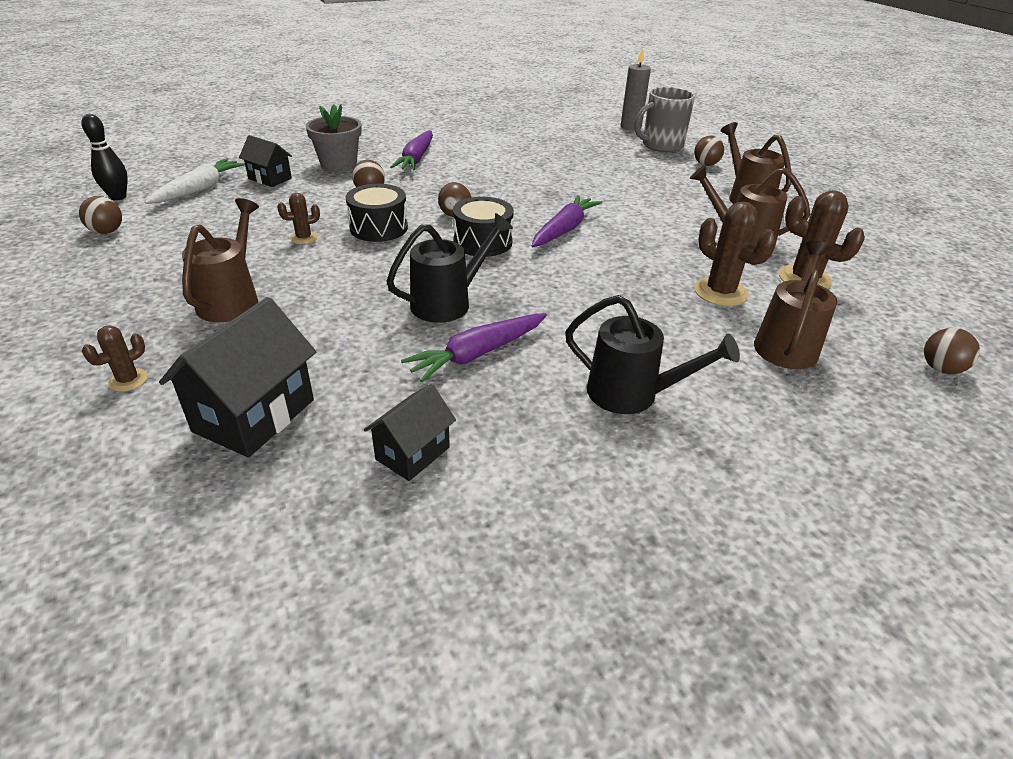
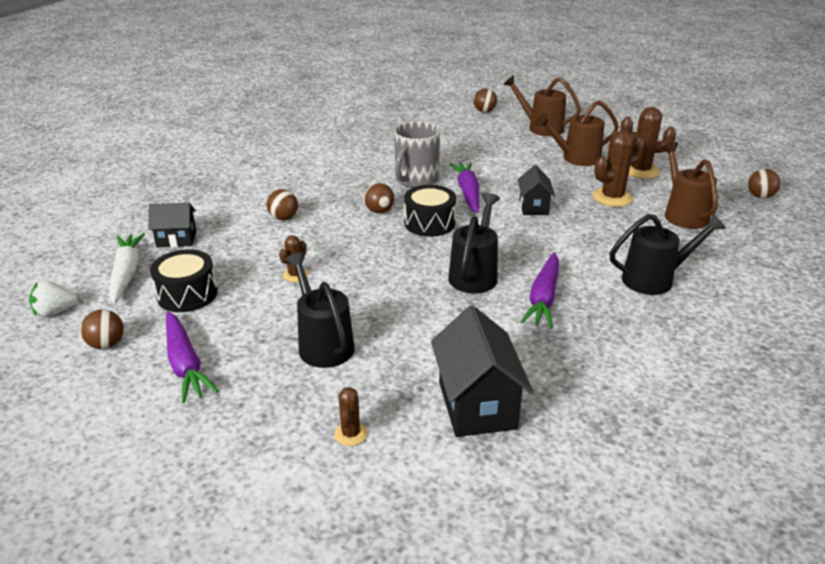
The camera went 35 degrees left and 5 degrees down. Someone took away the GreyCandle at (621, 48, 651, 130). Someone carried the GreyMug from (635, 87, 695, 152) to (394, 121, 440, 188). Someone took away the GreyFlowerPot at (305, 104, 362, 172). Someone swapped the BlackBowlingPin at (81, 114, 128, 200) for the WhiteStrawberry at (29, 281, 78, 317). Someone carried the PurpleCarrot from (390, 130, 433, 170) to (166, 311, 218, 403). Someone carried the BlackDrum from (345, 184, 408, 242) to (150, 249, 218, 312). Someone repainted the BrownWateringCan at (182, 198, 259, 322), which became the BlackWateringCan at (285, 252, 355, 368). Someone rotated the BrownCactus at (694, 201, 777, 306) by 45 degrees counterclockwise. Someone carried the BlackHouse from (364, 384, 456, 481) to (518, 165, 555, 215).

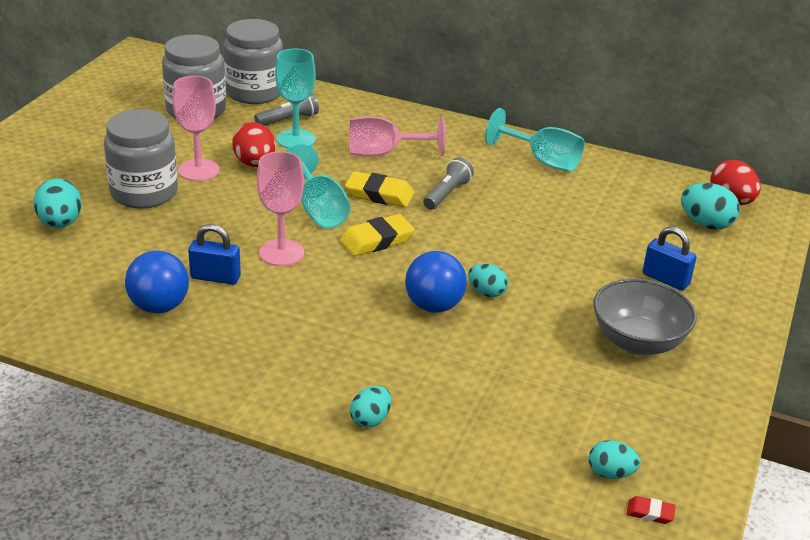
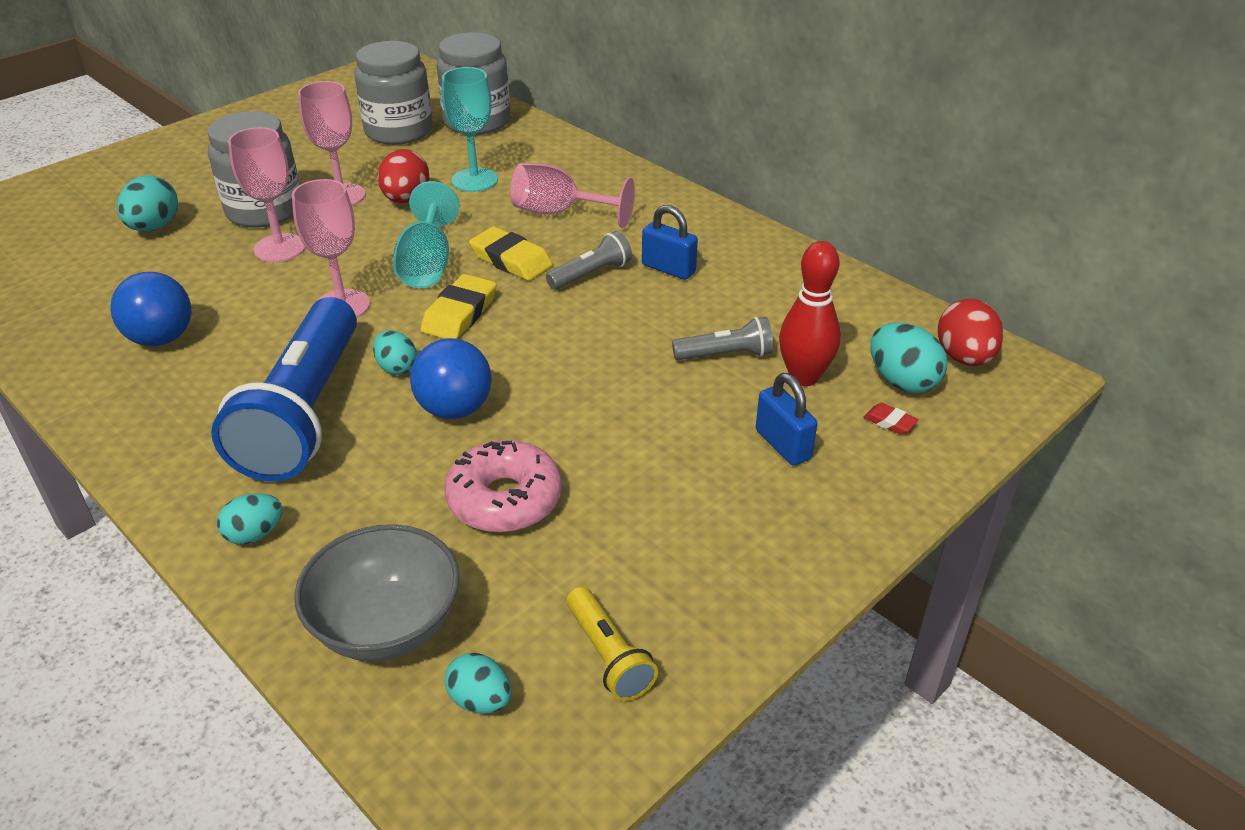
The camera went 25 degrees right and 5 degrees up. Someone carried the GreyFlashlight from (254, 92, 319, 126) to (672, 317, 773, 360). Someone took away the TurquoiseGoblet at (485, 108, 585, 172). Someone rotated the YellowEraser at (340, 214, 414, 256) by 60 degrees counterclockwise. Someone carried the BluePadlock from (188, 224, 241, 285) to (642, 205, 698, 280). Someone carried the TurquoiseEgg from (468, 263, 508, 297) to (373, 330, 417, 375). Someone carried the GreyBowl from (593, 279, 697, 355) to (294, 524, 460, 661). Someone carried the RedEraser from (626, 496, 675, 524) to (863, 403, 919, 435). Someone put down the PinkGoblet at (228, 127, 306, 262). Someone put down the RedBowlingPin at (779, 241, 841, 386). Someone put down the BlueFlashlight at (211, 297, 357, 482). Someone put down the PinkDonut at (445, 440, 562, 533). Someone put down the YellowFlashlight at (567, 587, 658, 701).

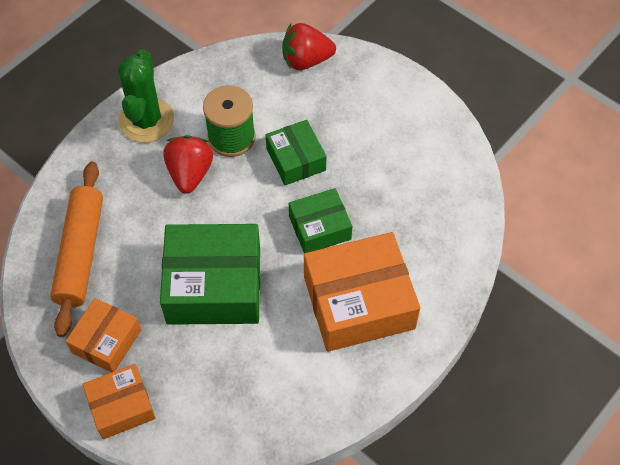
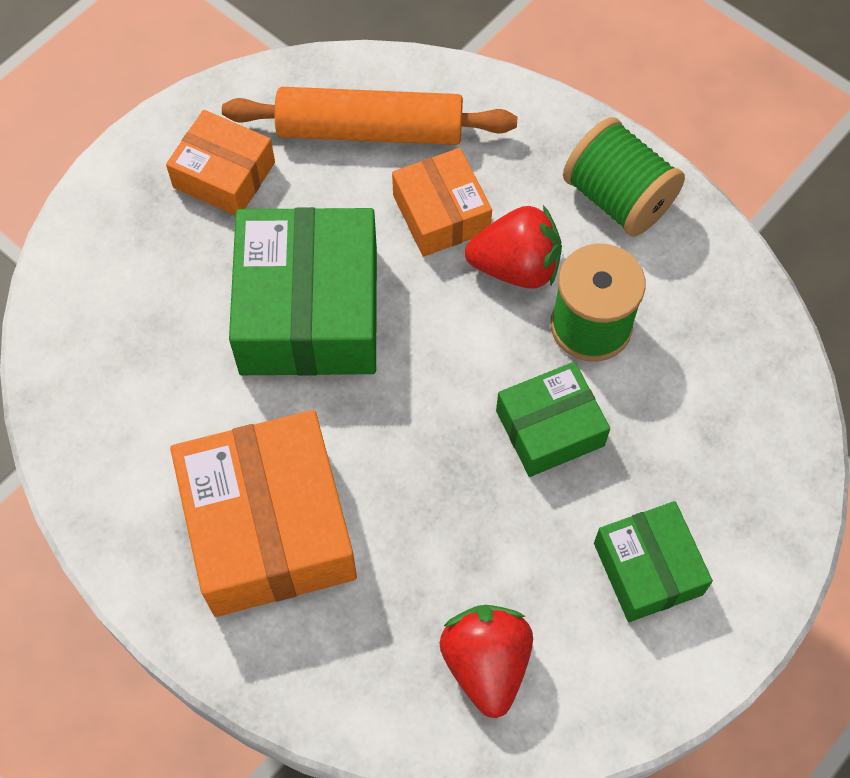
The camera went 90 degrees right and 5 degrees up. Someone carried the RedStrawberry from (282, 23, 336, 70) to (439, 605, 533, 718). Someone swapped the GreenCactus at (118, 49, 174, 143) for the GreenSpool at (563, 117, 685, 237). Someone carried the GreenBox from (289, 188, 352, 253) to (594, 501, 713, 622). Someone carried the OrangeBox from (82, 364, 156, 439) to (392, 148, 492, 257).

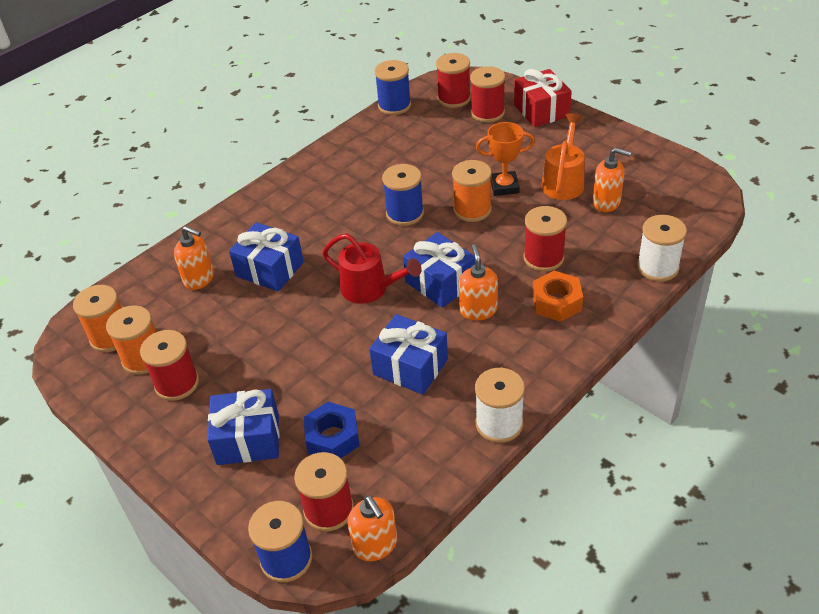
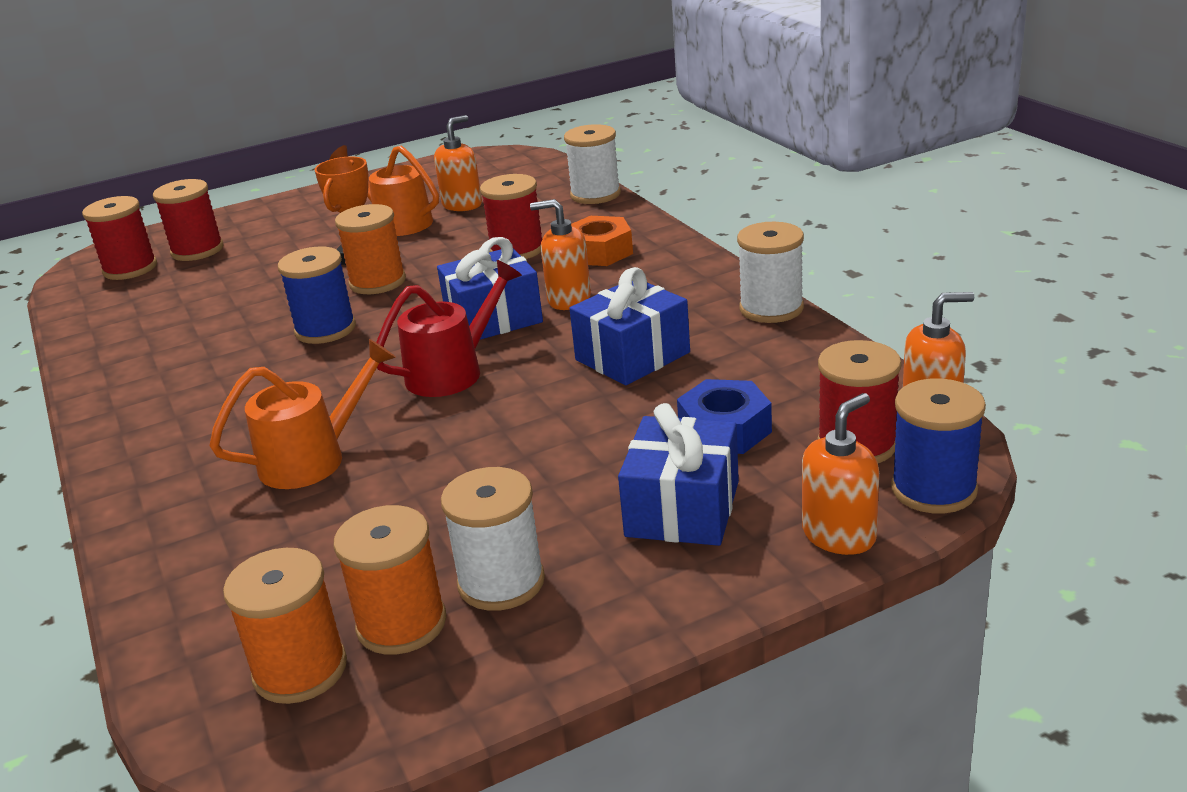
The camera went 70 degrees left and 15 degrees down. Someone took away the BlueSpool at (374, 60, 411, 115). Someone took away the RedGift at (514, 69, 572, 127). Someone swapped the BlueGift at (229, 222, 304, 292) for the OrangeWateringCan at (209, 339, 396, 489). Someone carried the OrangeSoapDispenser from (174, 226, 214, 290) to (802, 393, 879, 555). Someone repainted the RedSpool at (140, 330, 199, 401), which became the WhiteSpool at (441, 467, 545, 611).

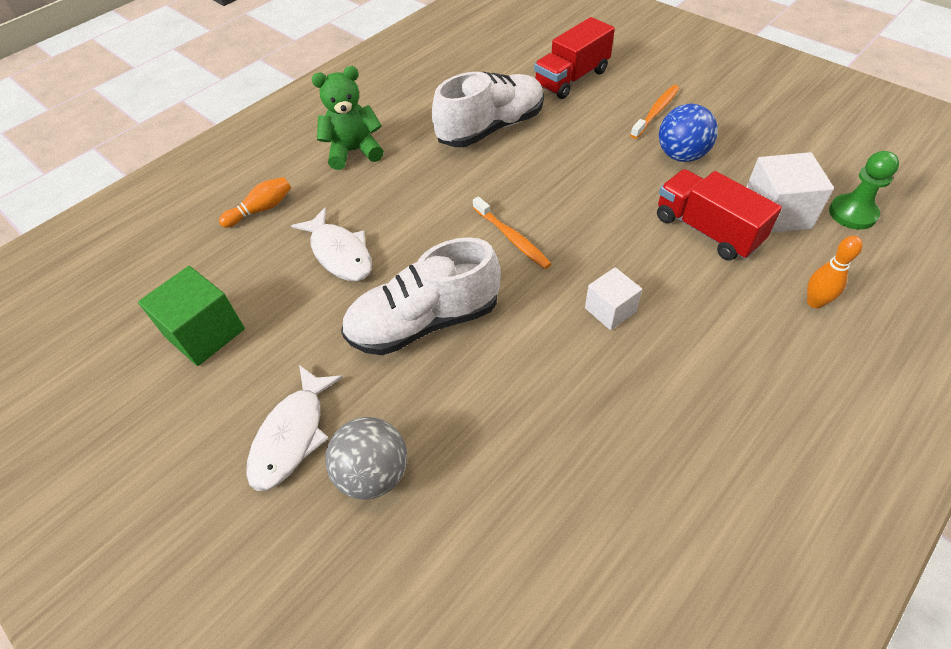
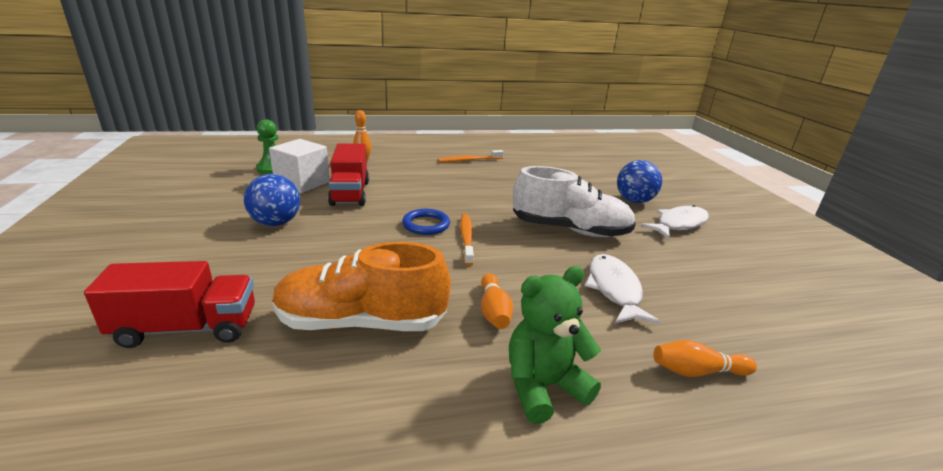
The camera went 150 degrees left and 25 degrees down. Someone rotated the GreenTeddyBear at (311, 66, 384, 170) by 135 degrees clockwise. Someone repainted the WhiteShoe at (432, 72, 544, 147), which became the OrangeShoe at (273, 242, 451, 331). Someone carried the OrangeToothbrush from (630, 85, 679, 139) to (438, 150, 504, 162). Someone took away the GreenCube at (138, 266, 245, 366). Someone took away the WhiteCube at (585, 267, 642, 330). Someone repainted the GreyBall at (325, 417, 407, 500), which became the BlueBall at (617, 160, 662, 203). Someone put down the BlueRing at (402, 209, 450, 235). Someone put down the OrangeBowlingPin at (481, 273, 513, 329).

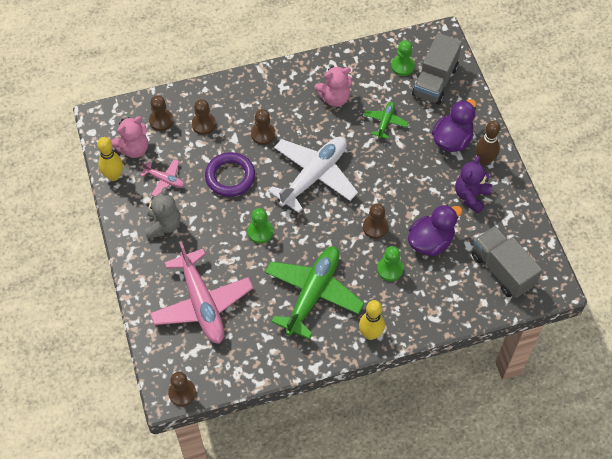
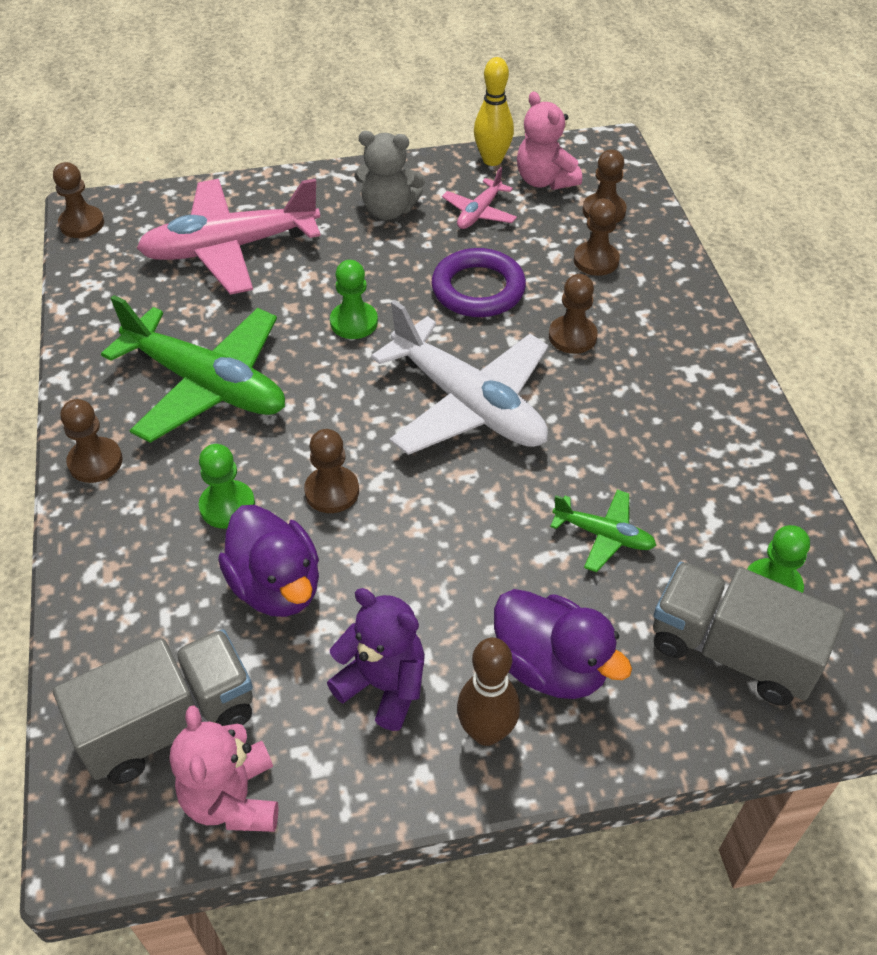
The camera went 95 degrees right and 10 degrees down. Someone carried the PinkTeddyBear from (315, 66, 352, 107) to (170, 705, 278, 832). Someone swapped the YellowBowlingPin at (359, 300, 385, 340) for the BrownPawn at (61, 399, 123, 483).

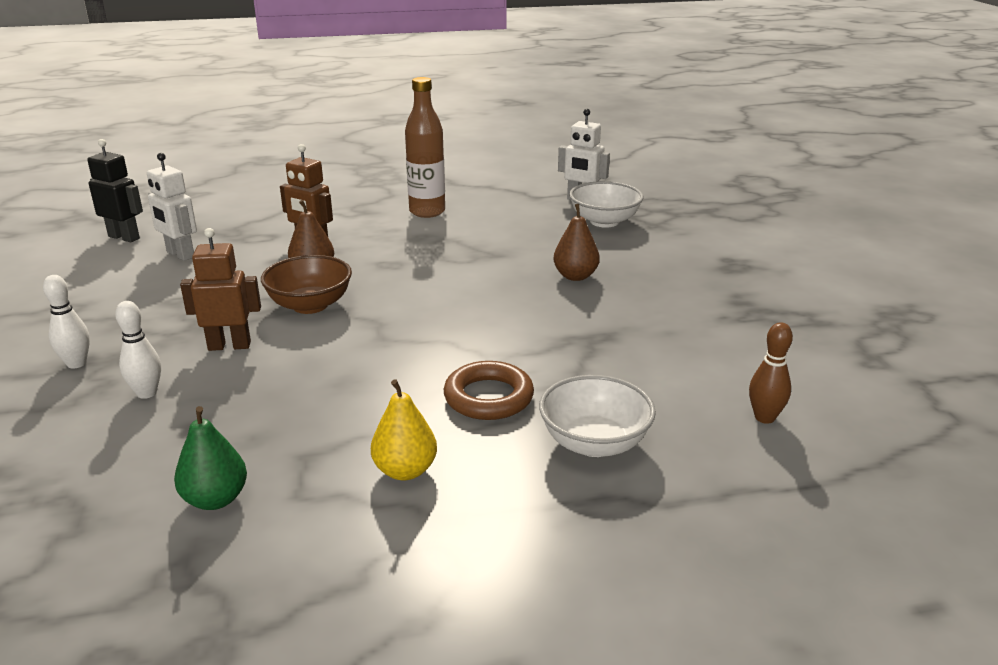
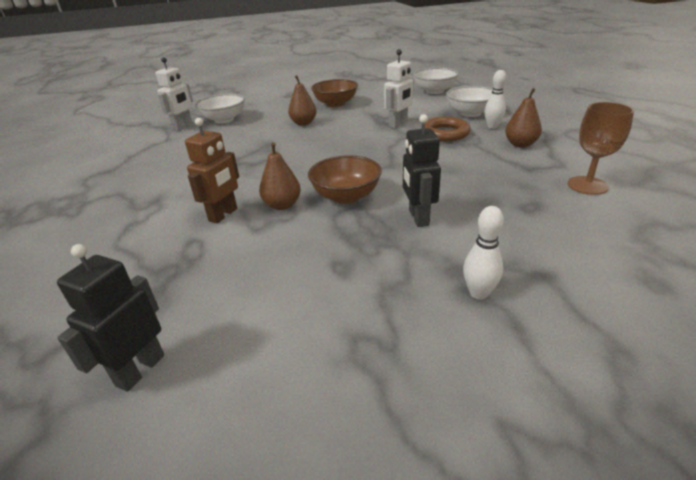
The camera went 90 degrees left and 5 degrees up. Someone took away the BrownBottle at (405, 77, 445, 218). Someone carried the WhiteRobot from (147, 153, 197, 261) to (384, 49, 414, 128). Someone repainted the BrownRobot at (180, 228, 261, 351), which became the BlackRobot at (403, 114, 441, 227). Someone carried the WhiteBowlingPin from (115, 301, 161, 399) to (484, 70, 506, 129). Someone swapped the BrownBowlingPin at (749, 322, 793, 424) for the WhiteBowl at (413, 67, 459, 94). Someone repainted the YellowPear at (371, 379, 437, 480), which became the BrownPear at (505, 88, 542, 148). Someone swapped the GreenPear at (174, 406, 247, 510) for the BrownGoblet at (568, 102, 634, 195). Someone put down the BrownBowl at (311, 79, 358, 107).

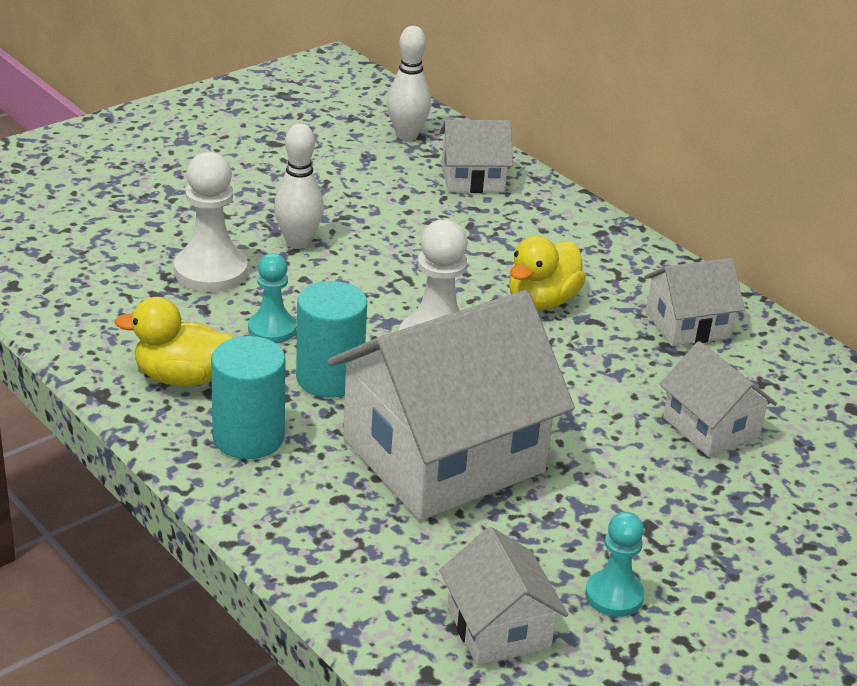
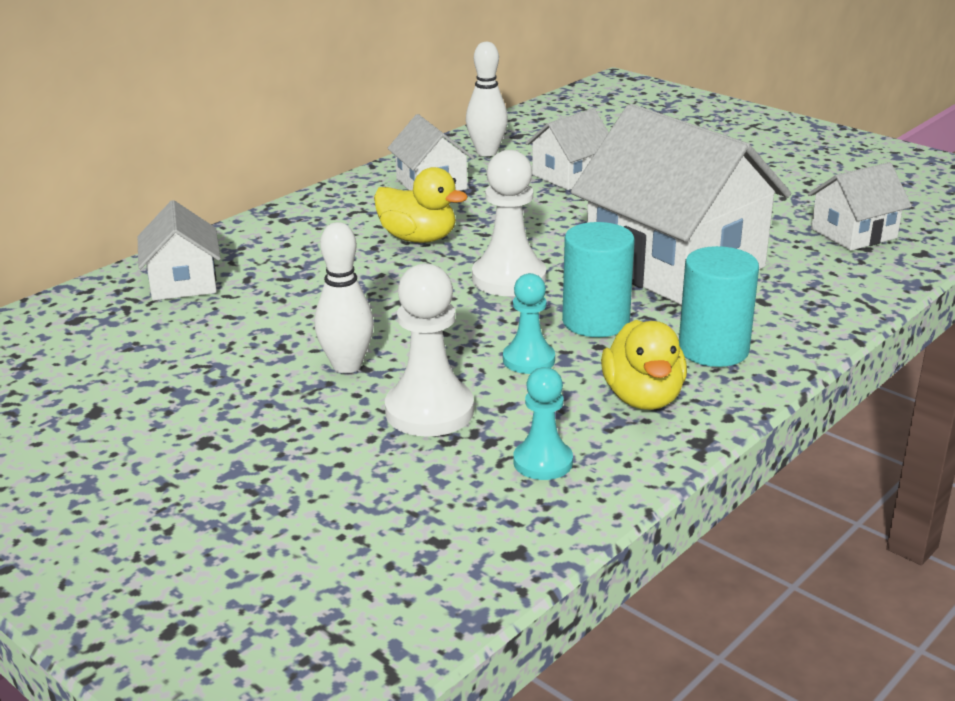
The camera went 95 degrees left and 5 degrees down. Someone carried the WhiteBowlingPin from (387, 26, 431, 141) to (466, 42, 508, 156). Someone carried the TurquoisePawn from (585, 512, 644, 617) to (514, 367, 573, 480).

